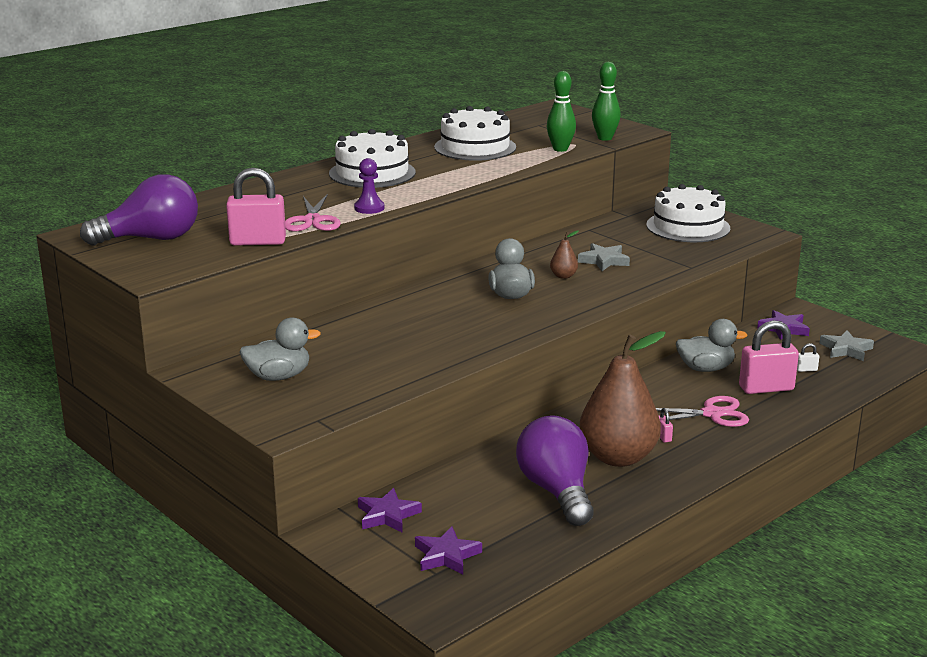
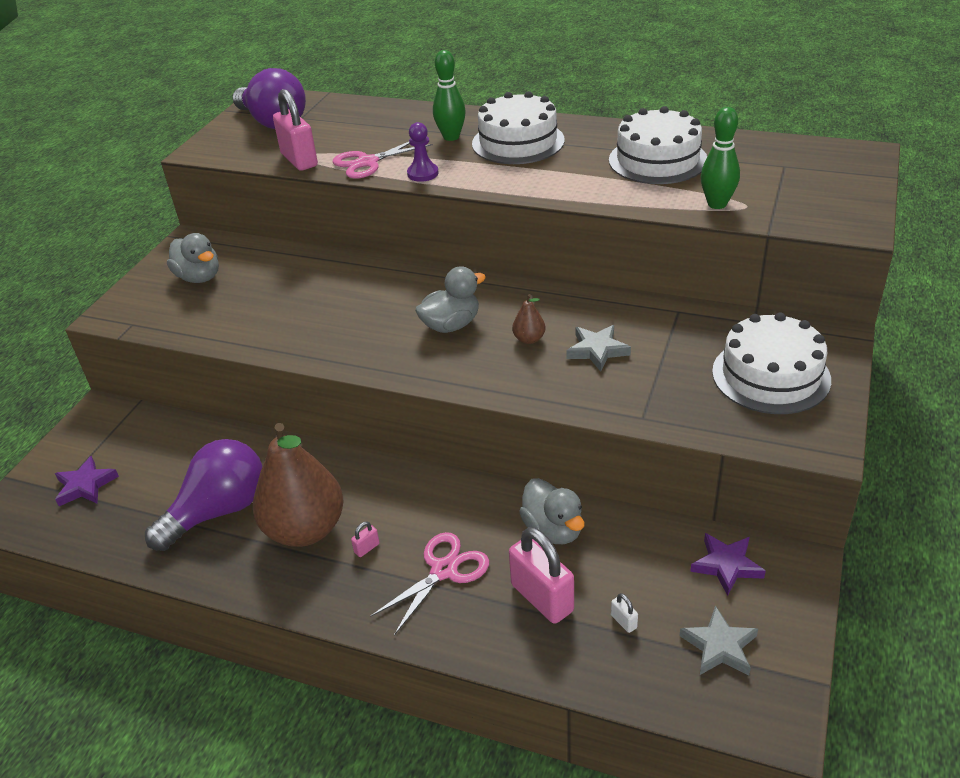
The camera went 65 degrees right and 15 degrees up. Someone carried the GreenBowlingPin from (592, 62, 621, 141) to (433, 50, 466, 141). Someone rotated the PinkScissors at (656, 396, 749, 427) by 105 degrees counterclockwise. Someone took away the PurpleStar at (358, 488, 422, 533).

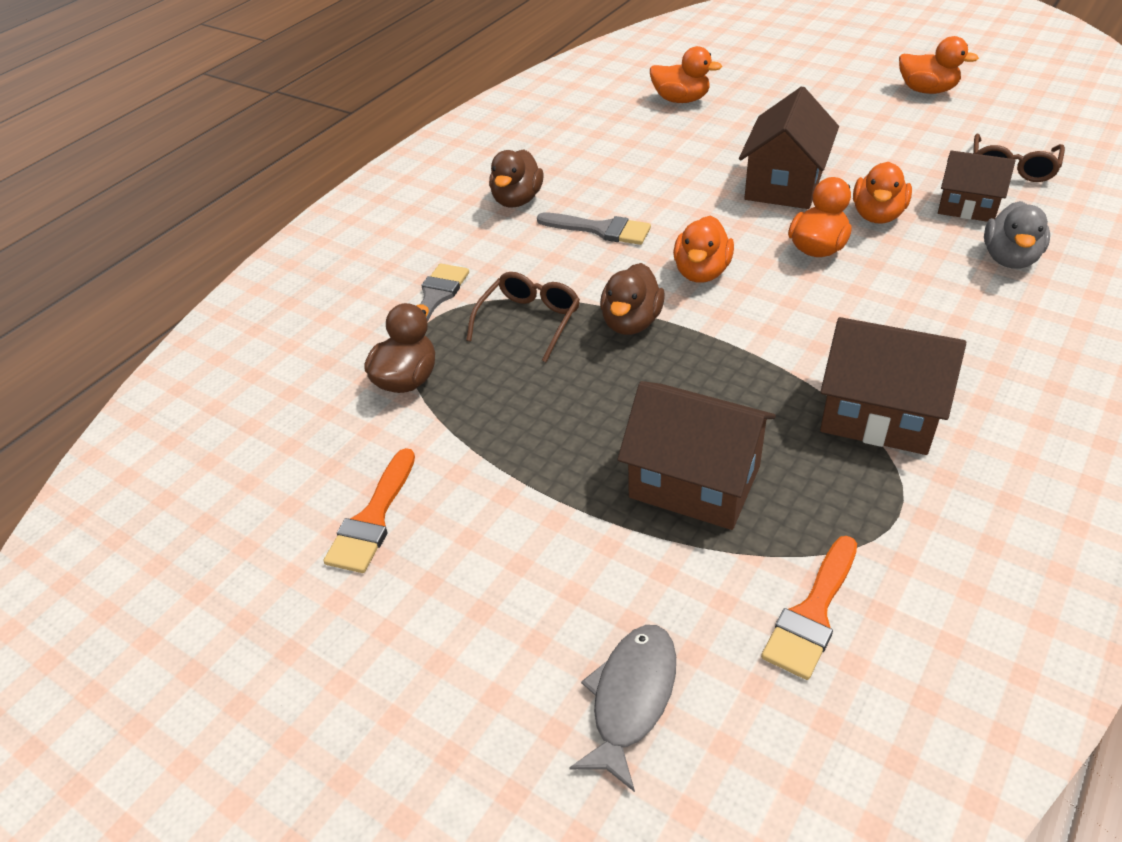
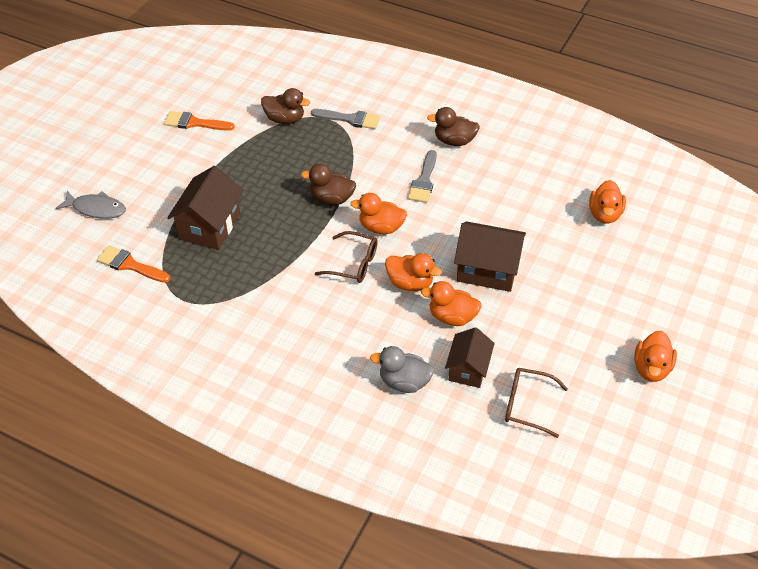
The camera went 80 degrees right and 5 degrees up. Someone carried the BrownGlasses from (466, 272, 580, 362) to (315, 231, 378, 283). Someone took away the BrownHouse at (820, 317, 967, 455).

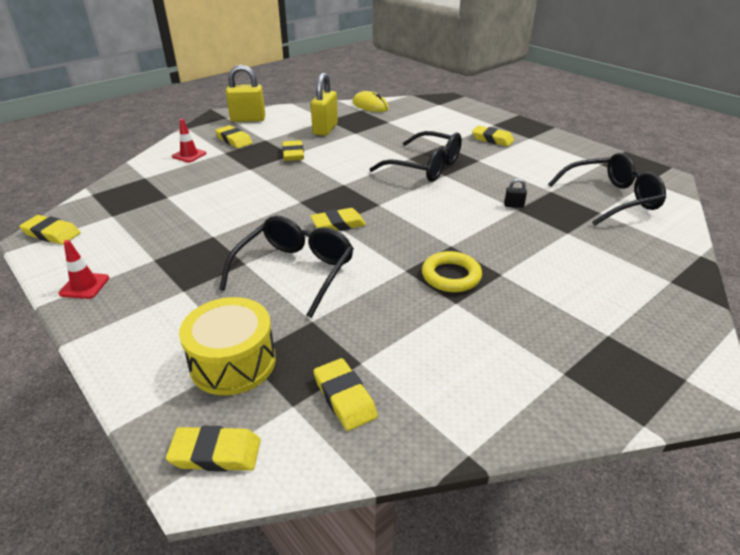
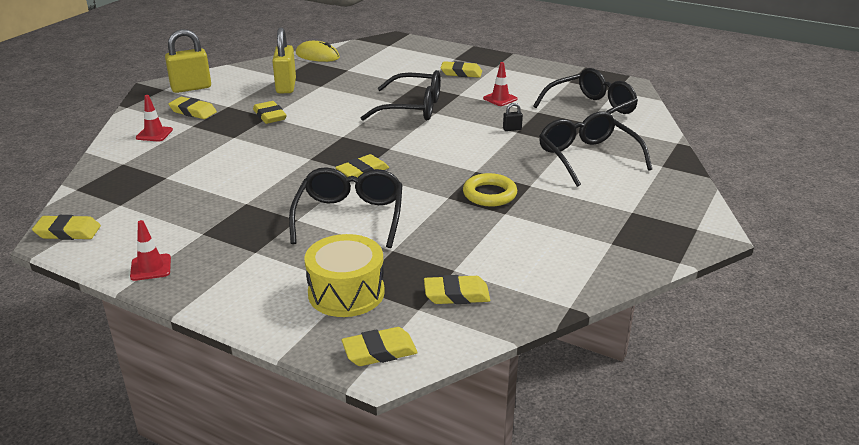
The camera went 20 degrees left and 5 degrees down. Someone rotated the YellowEraser at (313, 358, 378, 431) by 45 degrees counterclockwise. Someone put down the RedTrafficCone at (483, 62, 518, 106). Someone put down the BlackGlasses at (539, 111, 652, 187).

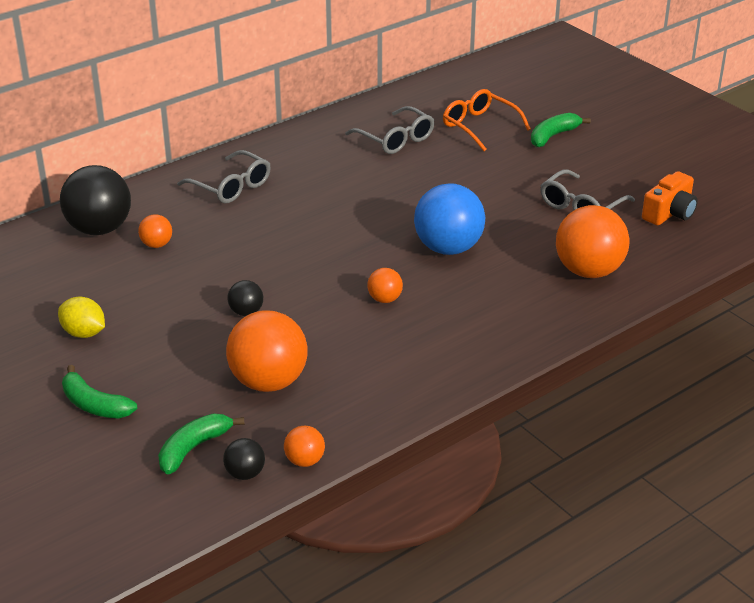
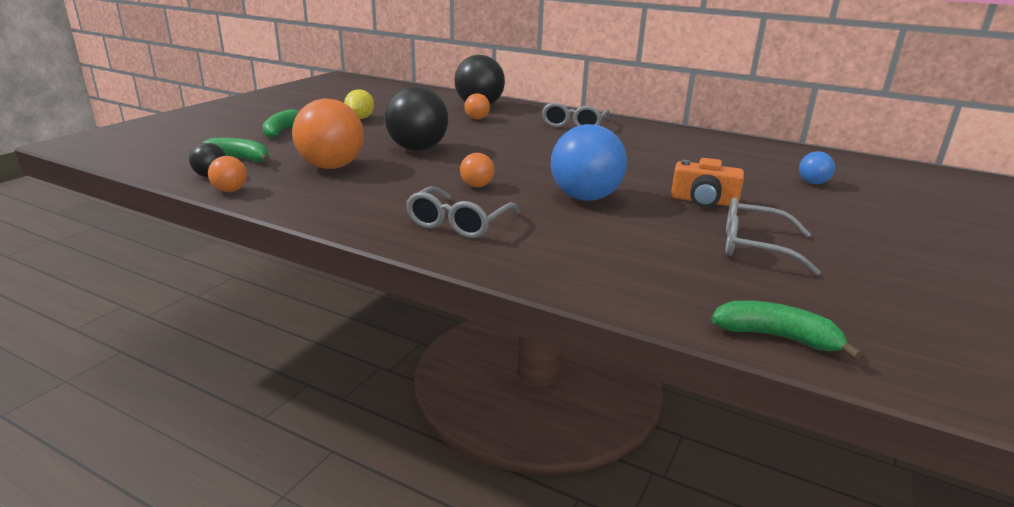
The camera went 65 degrees right and 10 degrees down. Someone swapped the OrangeGlasses at (443, 89, 531, 151) for the BlueBall at (799, 151, 835, 184). Someone carried the GreyGlasses from (345, 106, 434, 154) to (406, 186, 520, 238). Someone carried the GreenBanana from (531, 113, 591, 147) to (711, 300, 862, 360). Someone carried the OrangeCamera from (642, 171, 698, 225) to (671, 158, 744, 208). Someone took away the OrangeBall at (556, 205, 629, 278). Someone scaled the BlackBall at (228, 280, 263, 316) by 2.10.

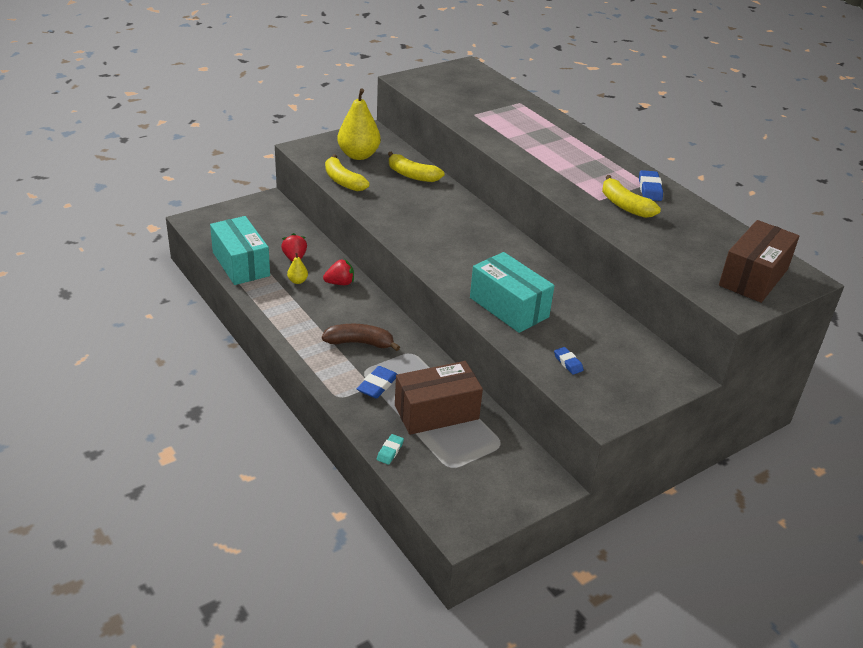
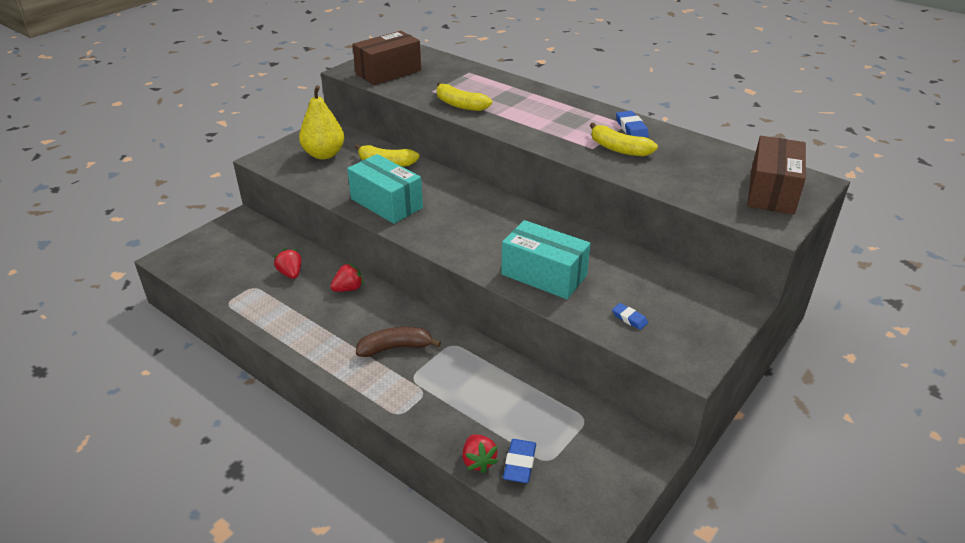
The camera went 15 degrees left and 0 degrees up. Someone carried the YellowBanana from (325, 154, 370, 191) to (437, 82, 492, 111). Someone carried the TurquoiseBox from (210, 216, 270, 285) to (347, 154, 423, 224). Someone took away the YellowPear at (287, 253, 308, 284). Someone carried the BrownBox from (395, 361, 483, 435) to (352, 31, 421, 85). Someone carried the BlueEraser from (357, 366, 397, 399) to (503, 439, 536, 483). Someone swapped the TurquoiseEraser at (377, 434, 404, 465) for the RedStrawberry at (462, 434, 499, 473).

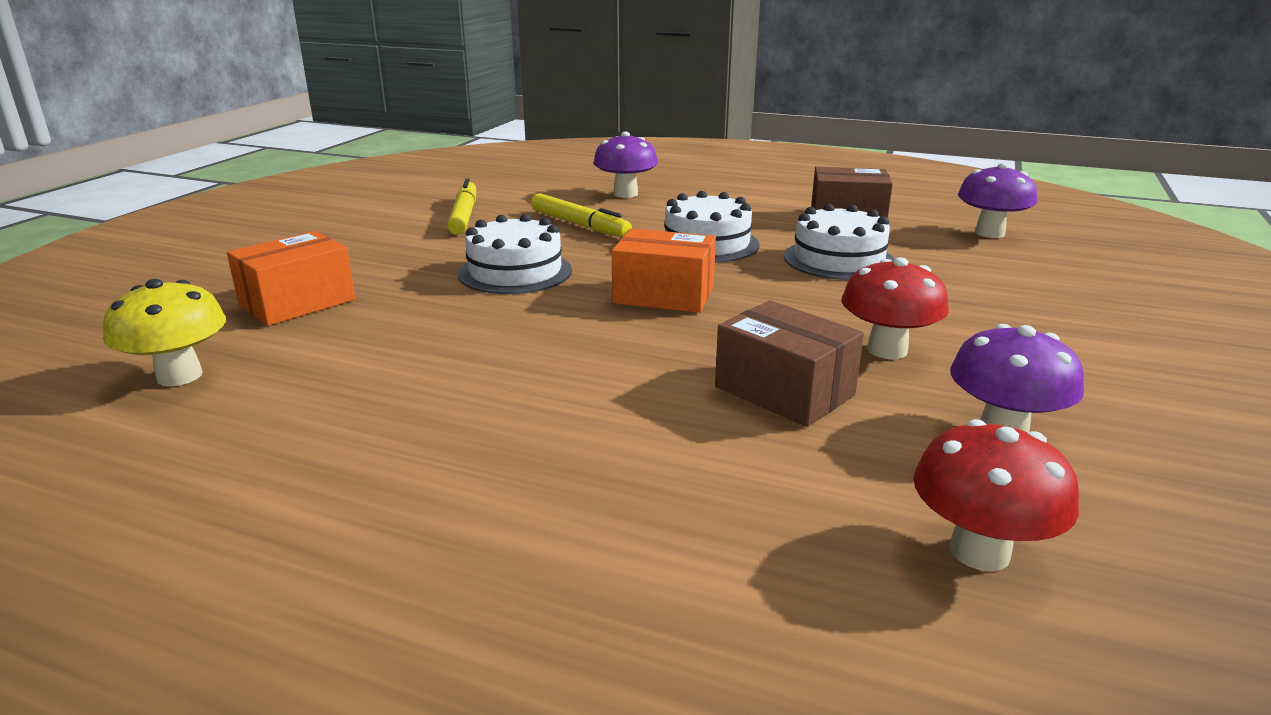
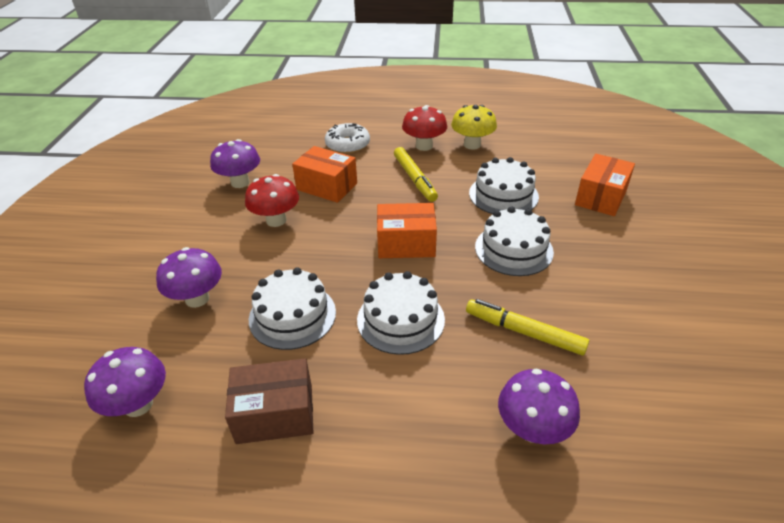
The camera went 165 degrees right and 15 degrees up. Someone carried the YellowMarker from (447, 178, 476, 235) to (394, 147, 438, 202). Someone carried the YellowMushroom from (103, 279, 226, 386) to (451, 105, 497, 150). Someone repainted the BrownBox at (715, 300, 864, 427), which became the OrangeBox at (292, 146, 357, 203). Someone carried the RedMushroom from (913, 419, 1079, 571) to (402, 105, 447, 151). Someone put down the WhiteDonut at (325, 123, 370, 154). Someone put down the WhiteCake at (469, 157, 539, 214). Someone put down the PurpleMushroom at (156, 247, 222, 308).

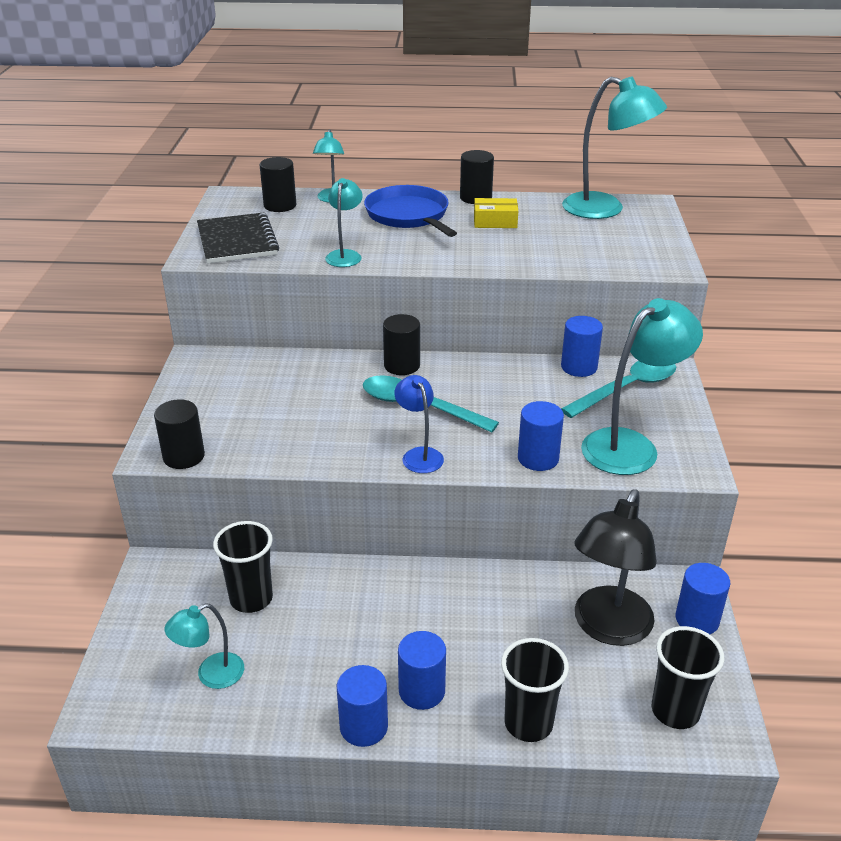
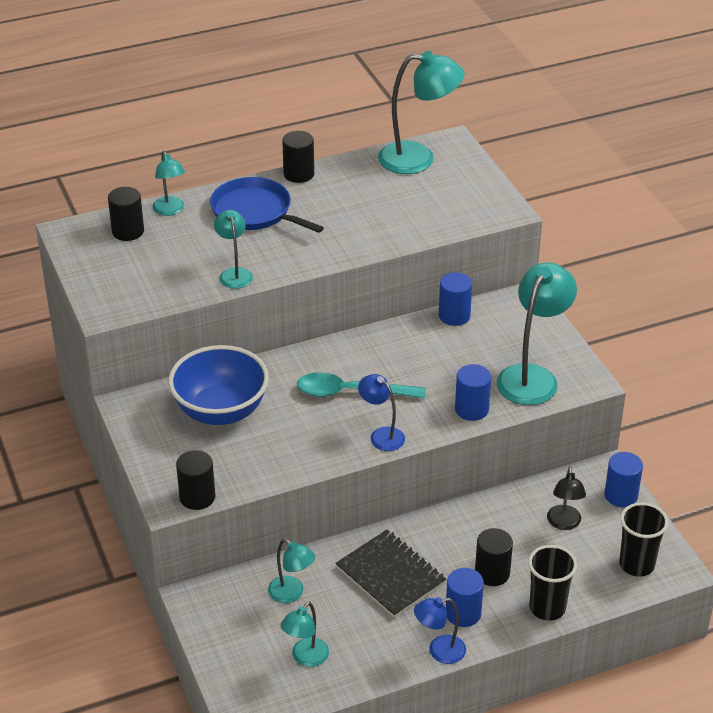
The camera went 25 degrees left and 5 degrees up. Someone took away the YellowBox at (474, 198, 518, 228). Someone carried the BlackNotebook from (197, 213, 280, 264) to (335, 530, 446, 618). Someone carried the BlackCylinder from (383, 314, 420, 375) to (475, 528, 513, 586). Someone took away the TurquoiseSpoon at (561, 361, 676, 418). Someone scaled the BlackLamp at (574, 490, 657, 646) by 0.55. Someone swapped the BlackCup at (213, 521, 273, 613) for the TurquoiseLamp at (268, 539, 315, 603). Someone swapped the BlueCylinder at (337, 665, 388, 747) for the BlueLamp at (414, 597, 466, 664). Someone put down the BlueBowl at (169, 345, 269, 425).

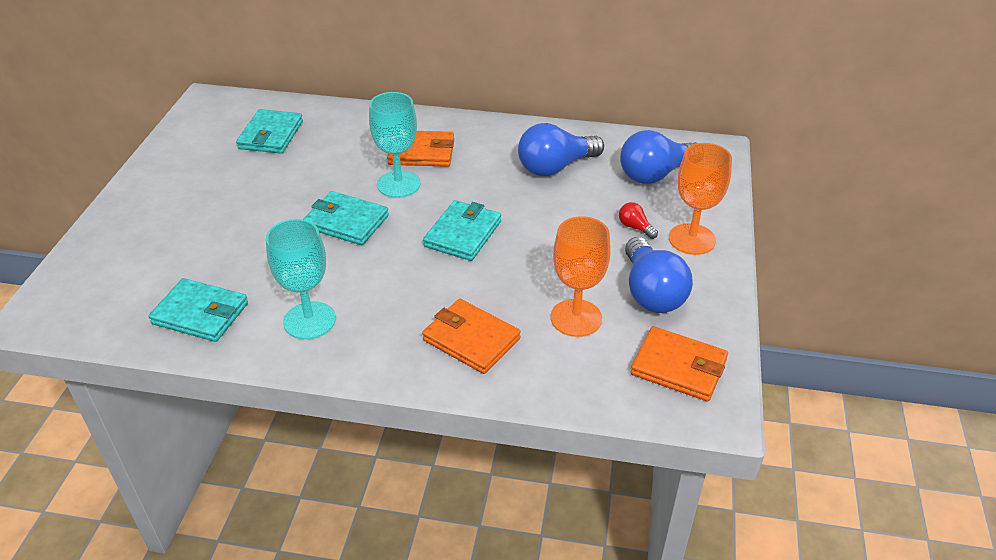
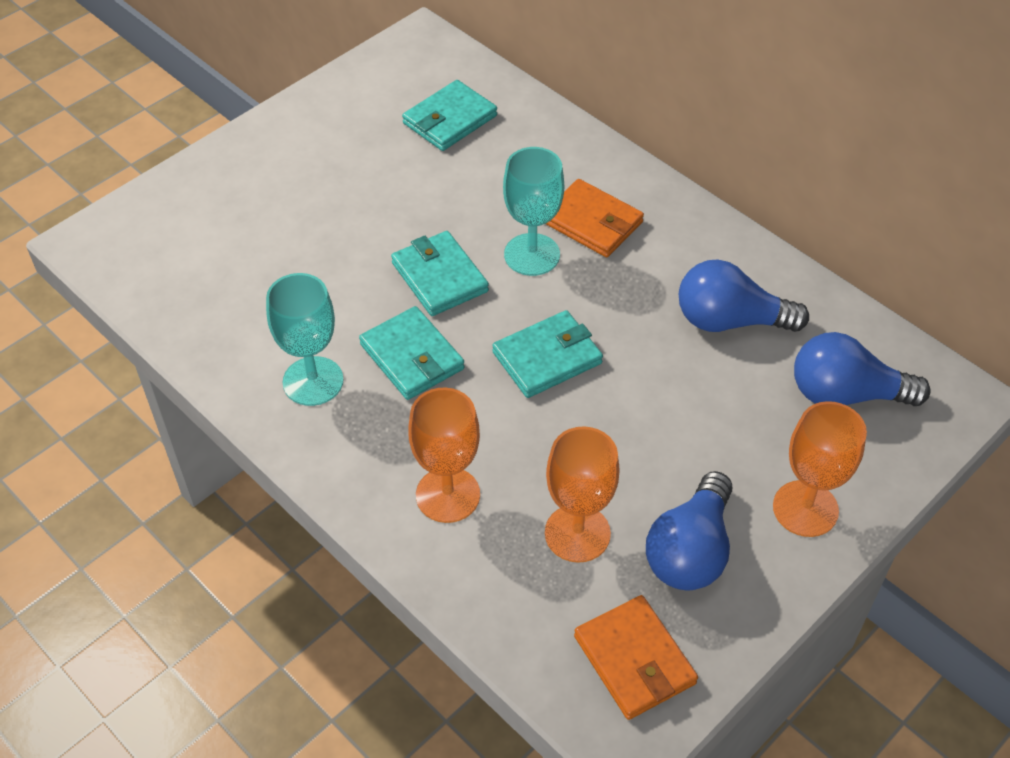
The camera went 35 degrees right and 10 degrees up. Someone took away the RedLightBulb at (619, 202, 658, 239). Someone carried the TurquoiseWallet from (149, 278, 248, 342) to (359, 306, 465, 400). Someone swapped the OrangeWallet at (422, 299, 521, 374) for the OrangeGoblet at (408, 387, 480, 523).

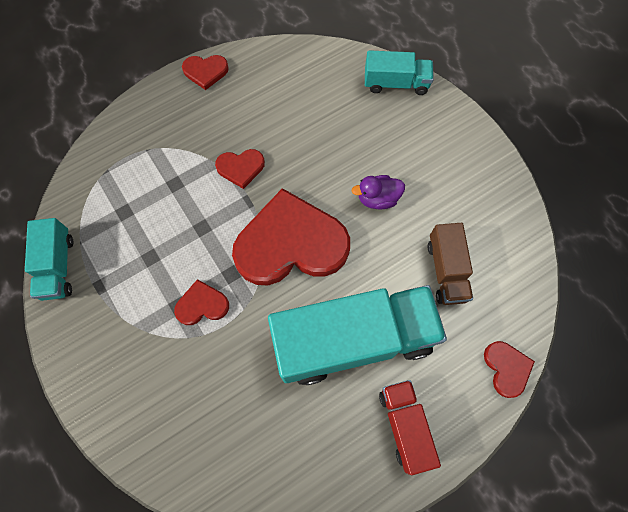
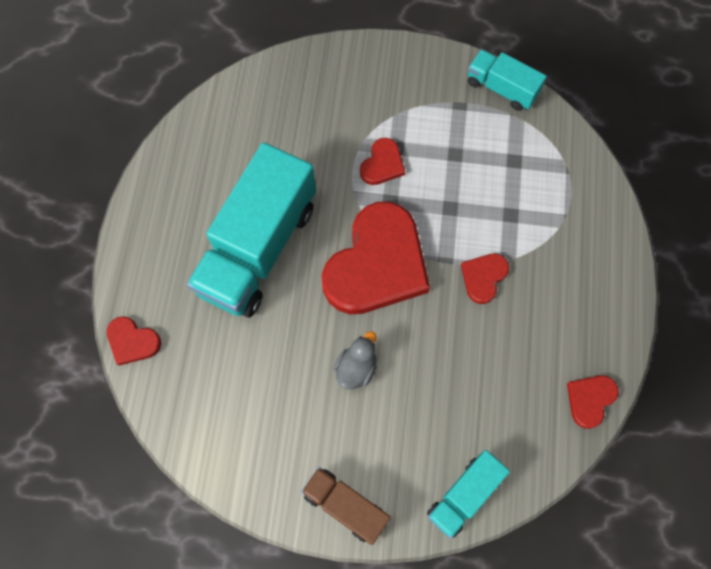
The camera went 130 degrees right and 0 degrees up. Someone carried the RedHeart from (182, 55, 229, 90) to (567, 375, 619, 429). Someone repainted the PurpleDuck at (352, 175, 405, 209), which became the GreyDuck at (334, 331, 377, 389). Someone carried the BrownTruck from (428, 223, 473, 305) to (301, 467, 391, 545). Someone took away the RedTruck at (379, 380, 441, 475).

